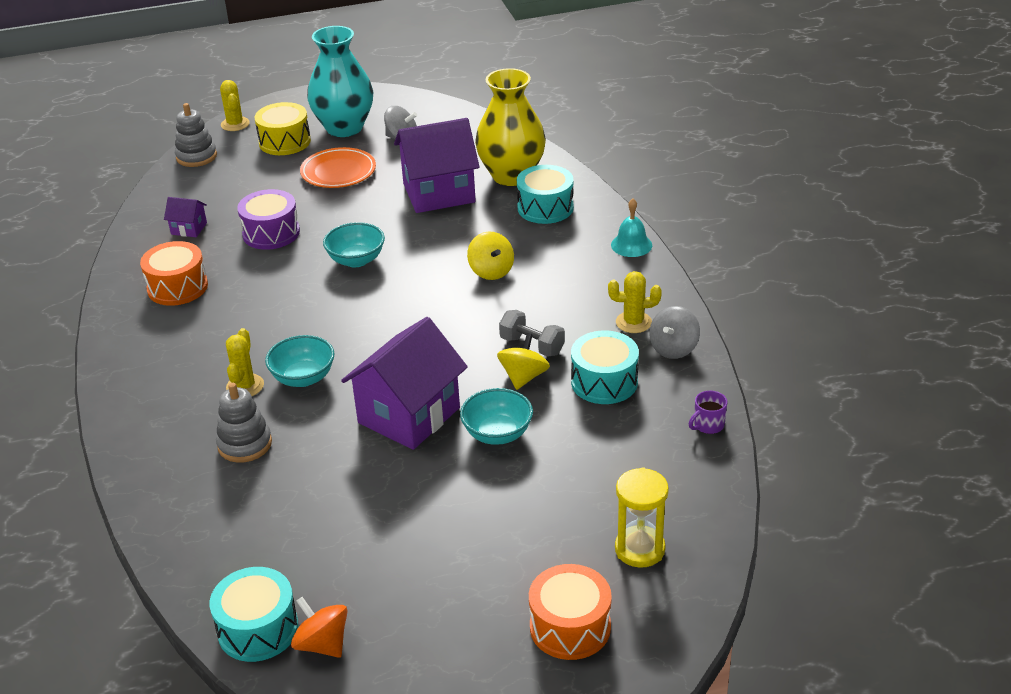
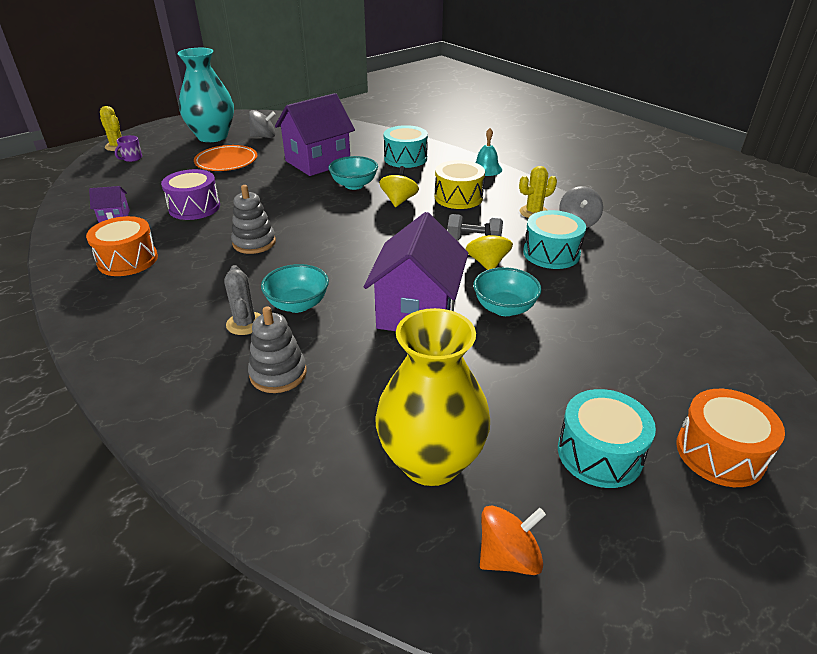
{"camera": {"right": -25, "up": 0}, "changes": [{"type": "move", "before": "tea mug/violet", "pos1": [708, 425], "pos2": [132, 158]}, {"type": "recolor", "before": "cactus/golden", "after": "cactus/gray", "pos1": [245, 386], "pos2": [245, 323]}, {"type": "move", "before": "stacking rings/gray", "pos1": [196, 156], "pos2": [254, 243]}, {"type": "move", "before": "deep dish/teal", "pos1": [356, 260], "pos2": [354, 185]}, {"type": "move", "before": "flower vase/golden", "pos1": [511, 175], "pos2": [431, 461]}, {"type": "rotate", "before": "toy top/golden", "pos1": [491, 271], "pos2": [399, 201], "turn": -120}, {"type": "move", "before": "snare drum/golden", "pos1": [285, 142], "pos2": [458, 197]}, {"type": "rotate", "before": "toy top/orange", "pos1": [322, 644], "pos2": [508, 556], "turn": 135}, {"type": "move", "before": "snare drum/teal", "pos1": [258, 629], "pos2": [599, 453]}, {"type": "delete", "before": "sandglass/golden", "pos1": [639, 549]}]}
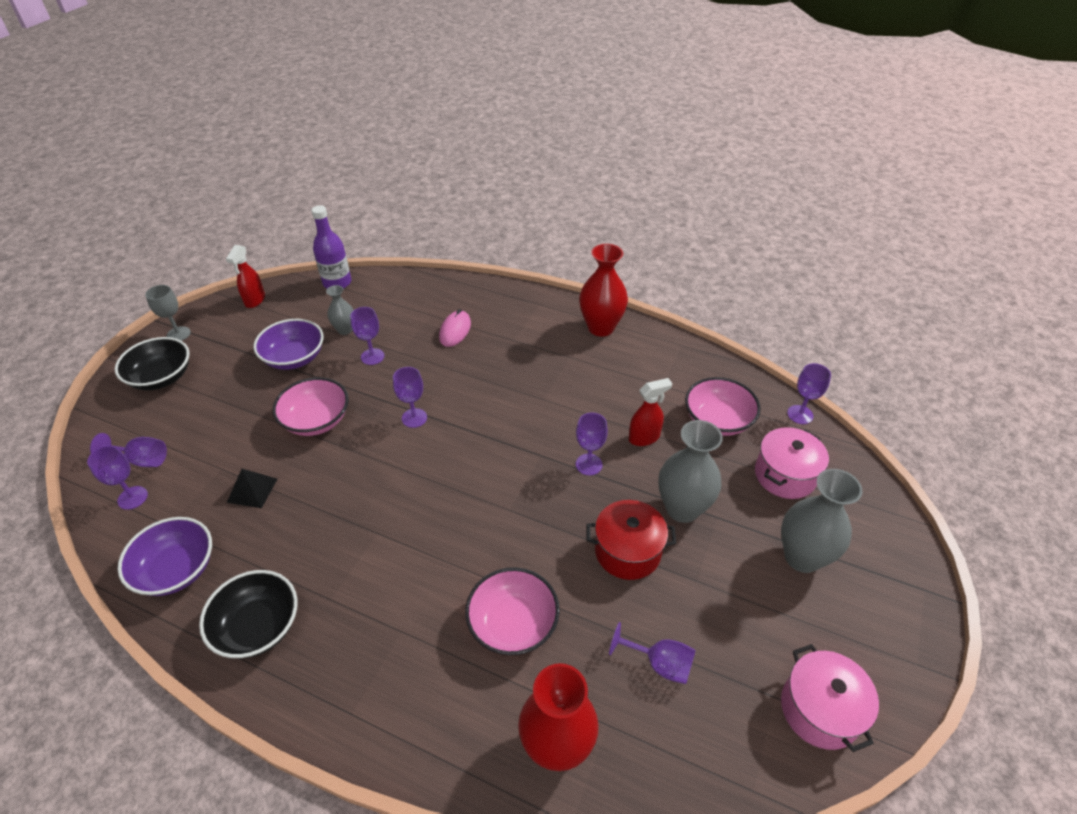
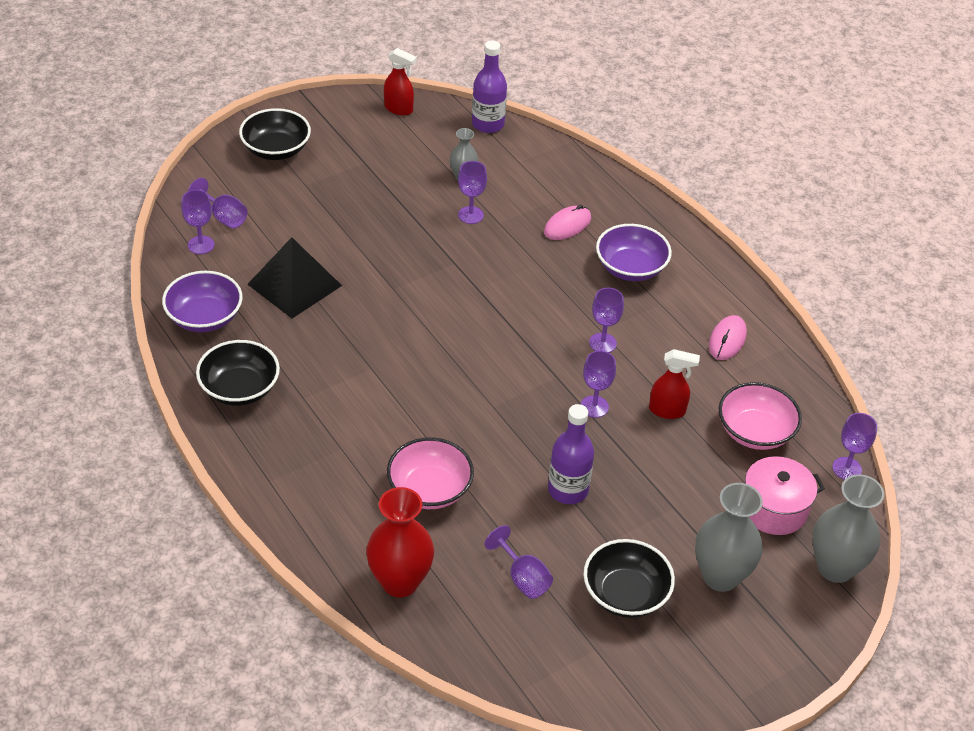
{"camera": {"right": 30, "up": 0}, "changes": [{"type": "resize", "before": "pyramid shape/jet-black", "pos1": [252, 490], "pos2": [294, 284], "scale": 1.87}, {"type": "rotate", "before": "sprayer/red", "pos1": [255, 300], "pos2": [399, 109], "turn": -105}, {"type": "replace", "before": "stockpot/red", "after": "bottle/violet", "pos1": [627, 551], "pos2": [568, 490]}, {"type": "insert", "after": "deep dish/jet-black", "pos2": [625, 594]}, {"type": "move", "before": "goblet/violet", "pos1": [414, 418], "pos2": [602, 343]}, {"type": "move", "before": "deep dish/violet", "pos1": [294, 358], "pos2": [630, 268]}, {"type": "insert", "after": "computer mouse/rose-pink", "pos2": [727, 340]}, {"type": "move", "before": "flower vase/gray", "pos1": [682, 509], "pos2": [835, 568]}, {"type": "delete", "before": "goblet/gray", "pos1": [178, 334]}, {"type": "delete", "before": "deep dish/rose-pink", "pos1": [316, 420]}, {"type": "delete", "before": "flower vase/red", "pos1": [601, 328]}, {"type": "delete", "before": "stockpot/rose-pink", "pos1": [820, 709]}]}
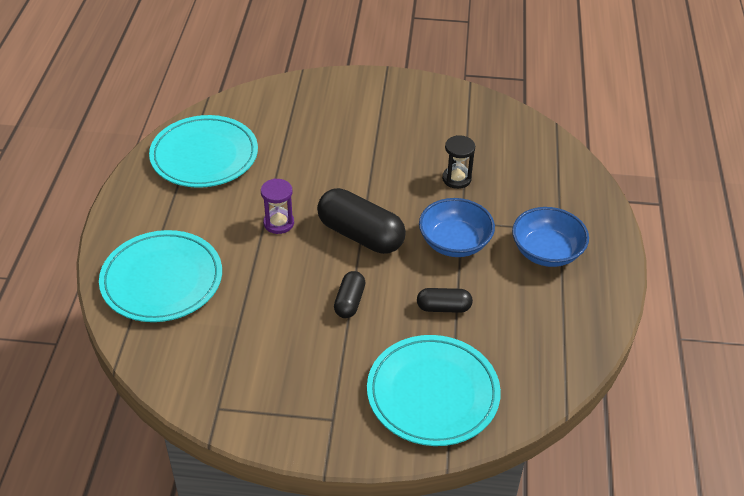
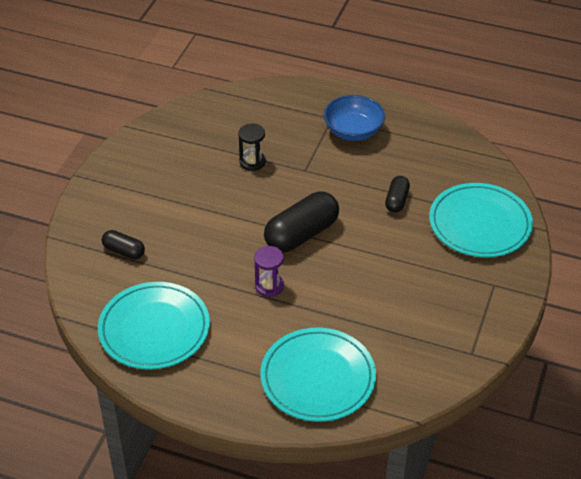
{"camera": {"right": -75, "up": 0}, "changes": [{"type": "move", "before": "pill shape/jet-black", "pos1": [349, 302], "pos2": [124, 251]}, {"type": "delete", "before": "deep dish/blue", "pos1": [454, 242]}]}
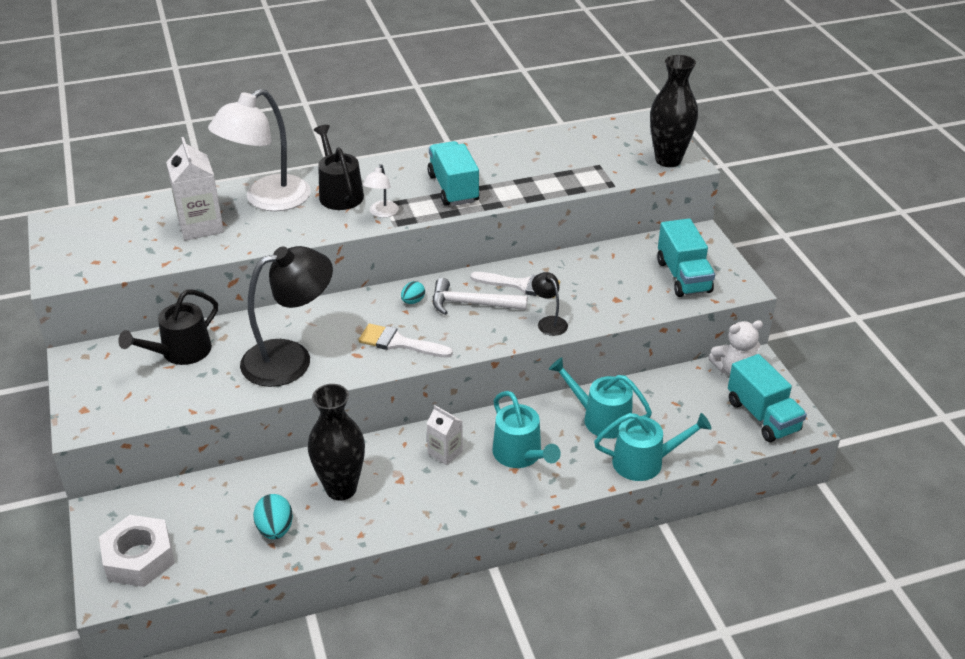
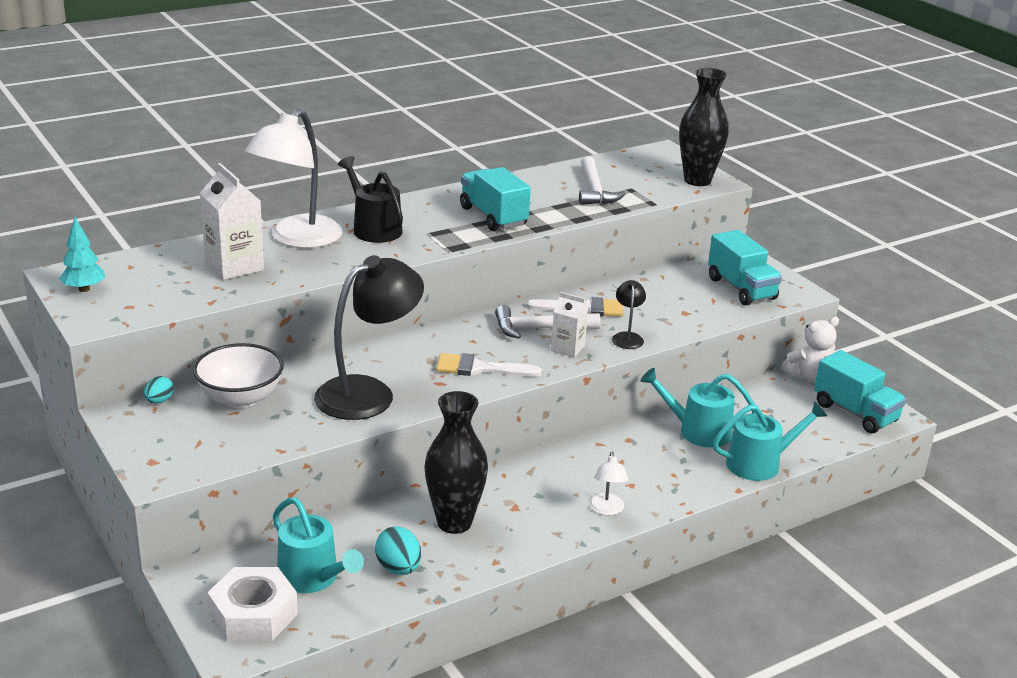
{"camera": {"right": -15, "up": -10}, "changes": [{"type": "insert", "after": "tree/teal", "pos2": [84, 289]}, {"type": "move", "before": "toy egg/teal", "pos1": [413, 301], "pos2": [159, 401]}, {"type": "replace", "before": "sprinkling can/jet-black", "after": "deep dish/pure white", "pos1": [181, 352], "pos2": [240, 398]}, {"type": "move", "before": "sprinkling can/teal", "pos1": [520, 455], "pos2": [312, 578]}, {"type": "move", "before": "milk carton/pure white", "pos1": [445, 452], "pos2": [568, 348]}, {"type": "insert", "after": "hammer/pure white", "pos2": [595, 190]}, {"type": "move", "before": "lamp/pure white", "pos1": [382, 213], "pos2": [606, 510]}, {"type": "rotate", "before": "lamp/jet-black", "pos1": [549, 322], "pos2": [627, 337], "turn": 45}]}
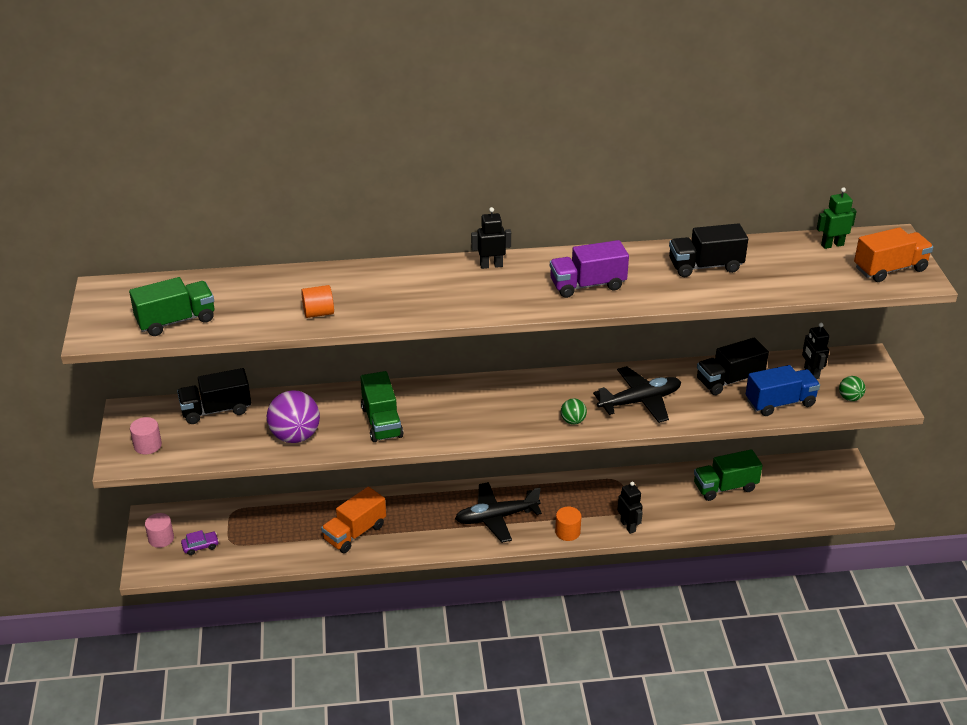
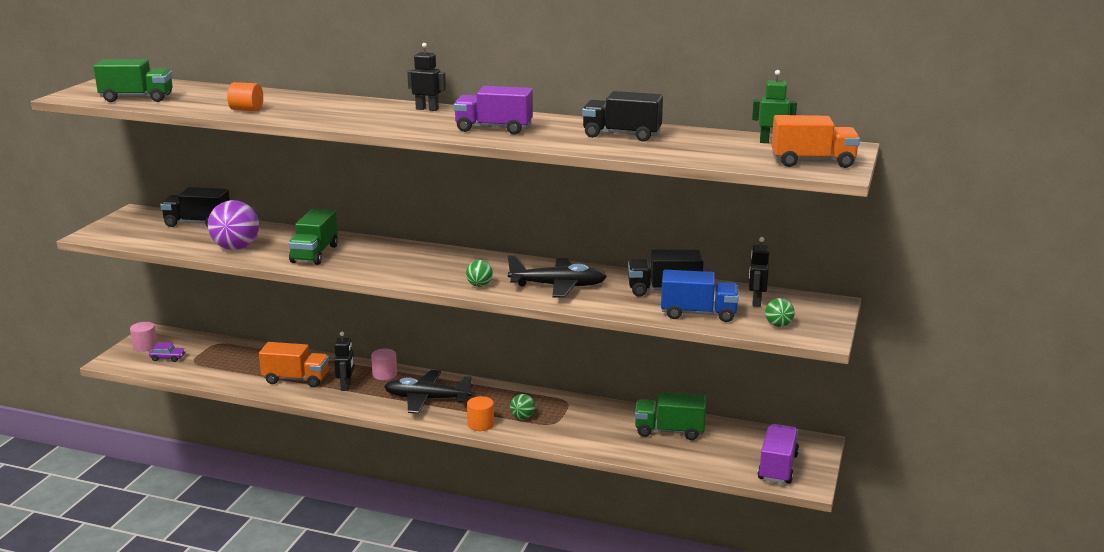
{"camera": {"right": 25, "up": -15}, "changes": [{"type": "rotate", "before": "truck/orange", "pos1": [355, 533], "pos2": [296, 379], "turn": -150}, {"type": "move", "before": "toy robot/jet-black", "pos1": [628, 526], "pos2": [346, 386]}, {"type": "move", "before": "cylinder/rose-pink", "pos1": [147, 445], "pos2": [384, 374]}, {"type": "insert", "after": "play ball/emerald", "pos2": [522, 417]}, {"type": "insert", "after": "truck/violet", "pos2": [777, 467]}]}
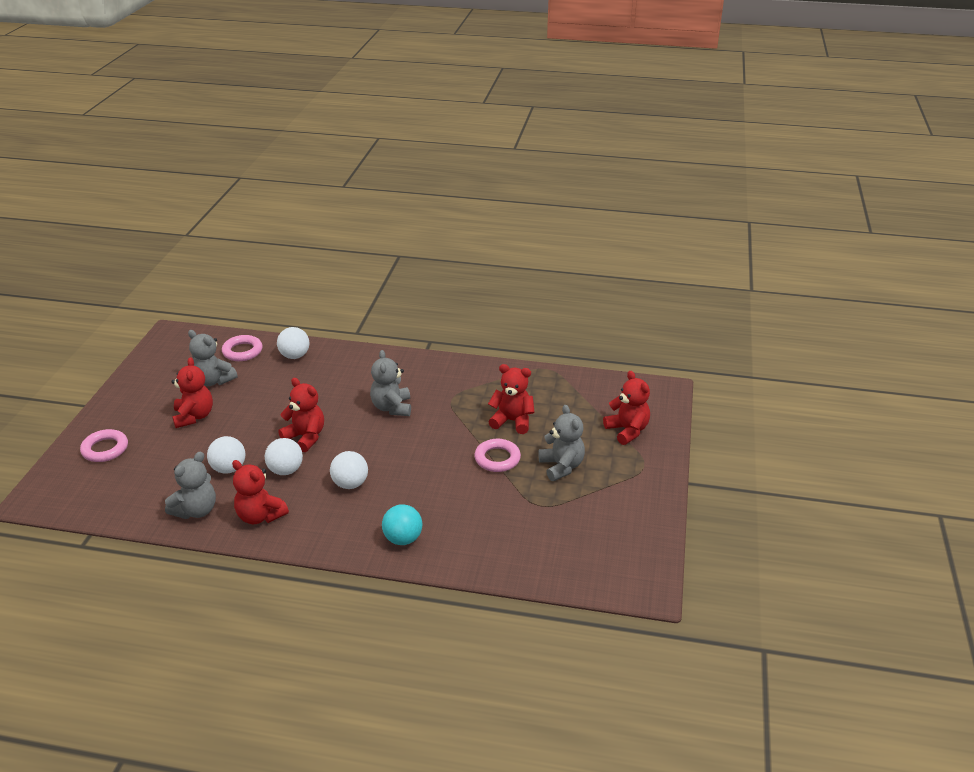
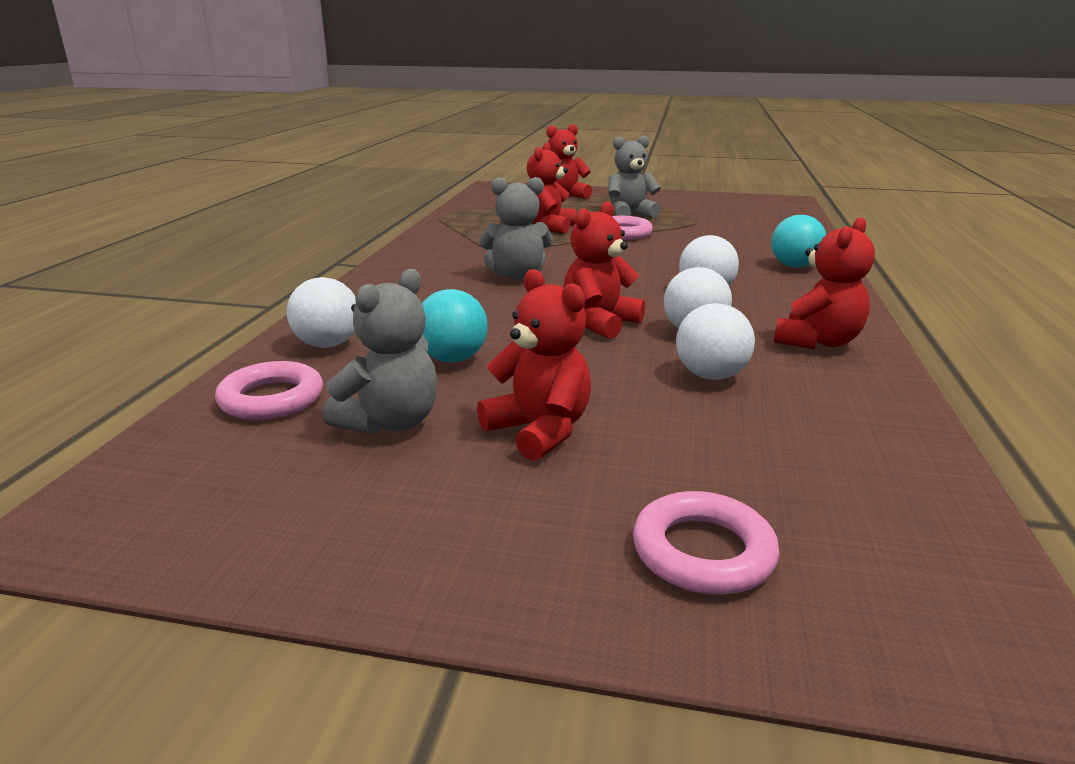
{"camera": {"right": -90, "up": -10}, "changes": [{"type": "insert", "after": "play ball/teal", "pos2": [452, 359]}, {"type": "rotate", "before": "teddy bear/red", "pos1": [194, 416], "pos2": [539, 431], "turn": 60}, {"type": "delete", "before": "teddy bear/gray", "pos1": [196, 510]}]}
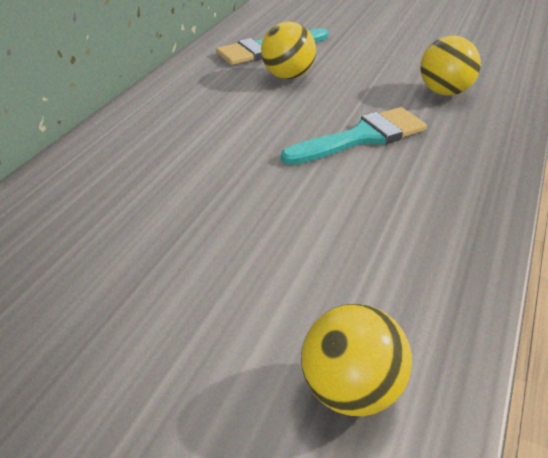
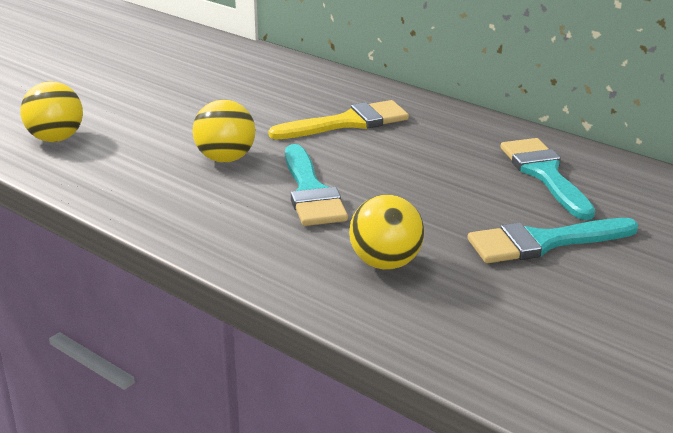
{"camera": {"right": 105, "up": -10}, "changes": [{"type": "move", "before": "play ball/golden", "pos1": [288, 76], "pos2": [225, 159]}, {"type": "insert", "after": "paint brush/golden", "pos2": [348, 123]}, {"type": "insert", "after": "paint brush/teal", "pos2": [543, 242]}]}
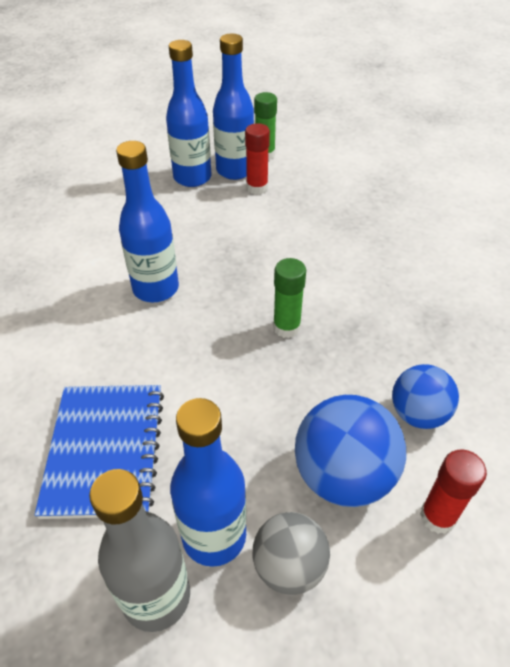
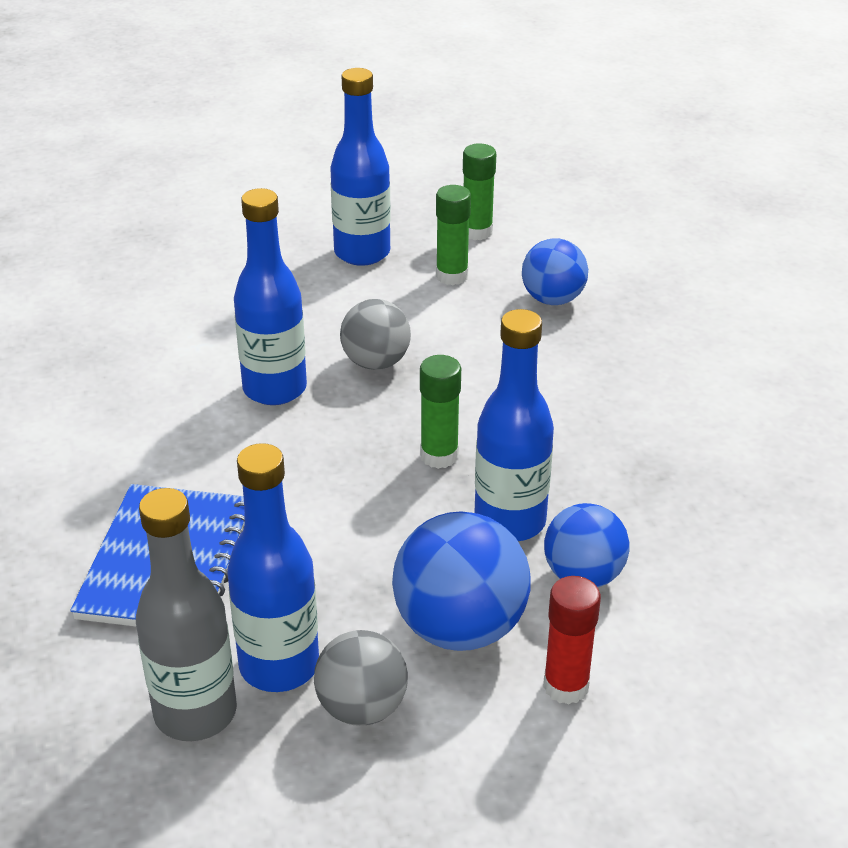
{"camera": {"right": 10, "up": -10}, "changes": [{"type": "insert", "after": "play ball/gray", "pos2": [376, 362]}, {"type": "recolor", "before": "stick of glue/red", "after": "stick of glue/emerald", "pos1": [257, 188], "pos2": [452, 276]}, {"type": "move", "before": "bottle/blue", "pos1": [235, 170], "pos2": [510, 521]}, {"type": "insert", "after": "play ball/blue", "pos2": [552, 299]}]}
